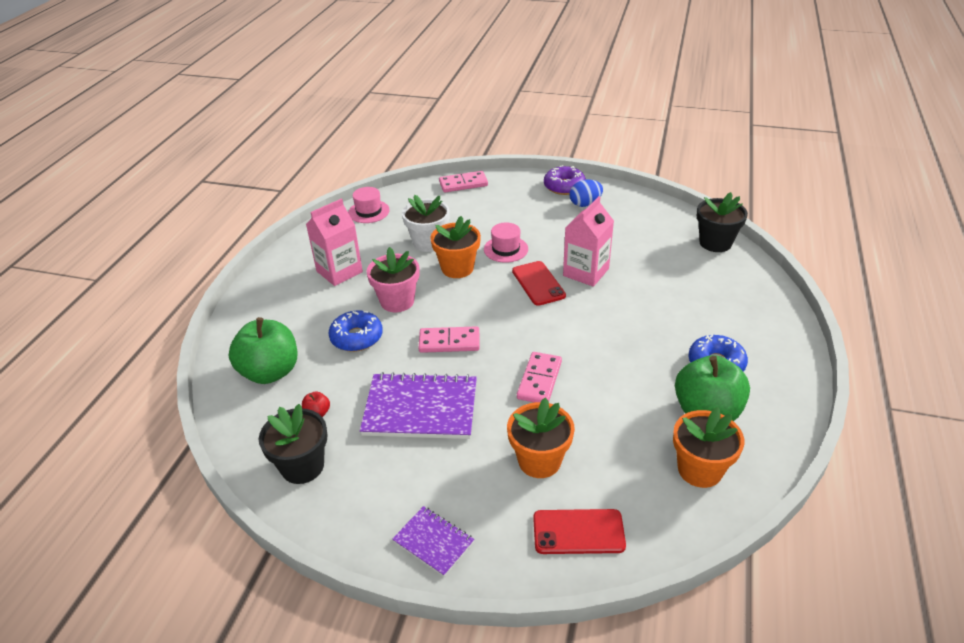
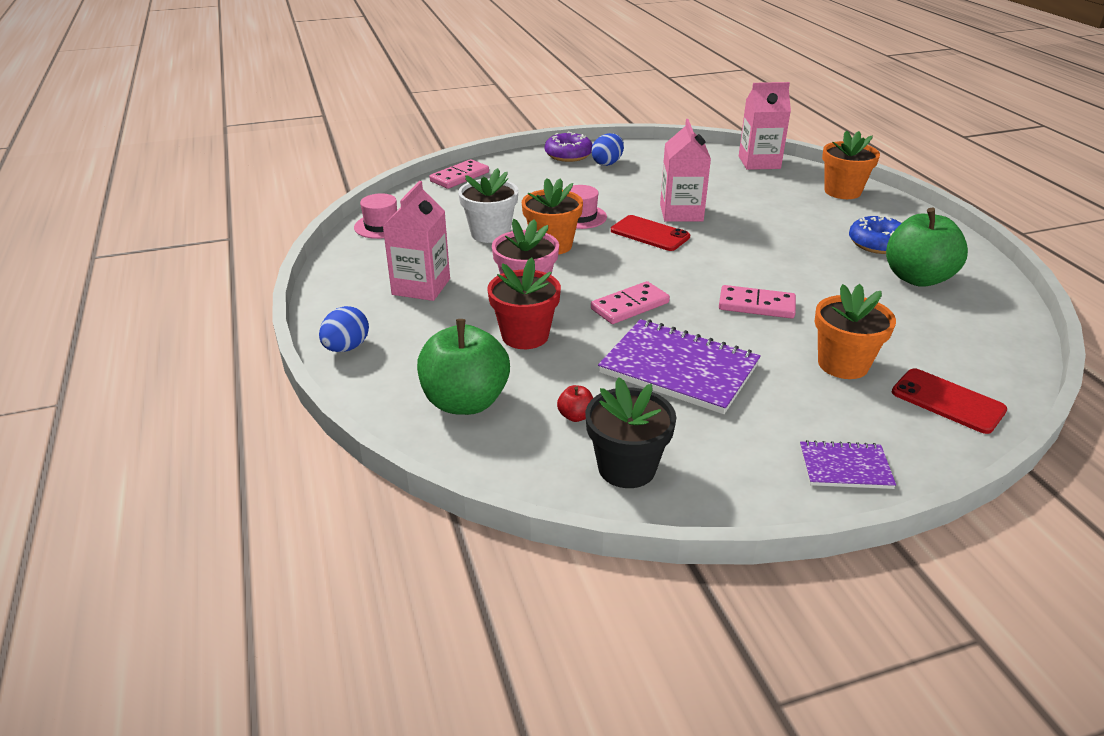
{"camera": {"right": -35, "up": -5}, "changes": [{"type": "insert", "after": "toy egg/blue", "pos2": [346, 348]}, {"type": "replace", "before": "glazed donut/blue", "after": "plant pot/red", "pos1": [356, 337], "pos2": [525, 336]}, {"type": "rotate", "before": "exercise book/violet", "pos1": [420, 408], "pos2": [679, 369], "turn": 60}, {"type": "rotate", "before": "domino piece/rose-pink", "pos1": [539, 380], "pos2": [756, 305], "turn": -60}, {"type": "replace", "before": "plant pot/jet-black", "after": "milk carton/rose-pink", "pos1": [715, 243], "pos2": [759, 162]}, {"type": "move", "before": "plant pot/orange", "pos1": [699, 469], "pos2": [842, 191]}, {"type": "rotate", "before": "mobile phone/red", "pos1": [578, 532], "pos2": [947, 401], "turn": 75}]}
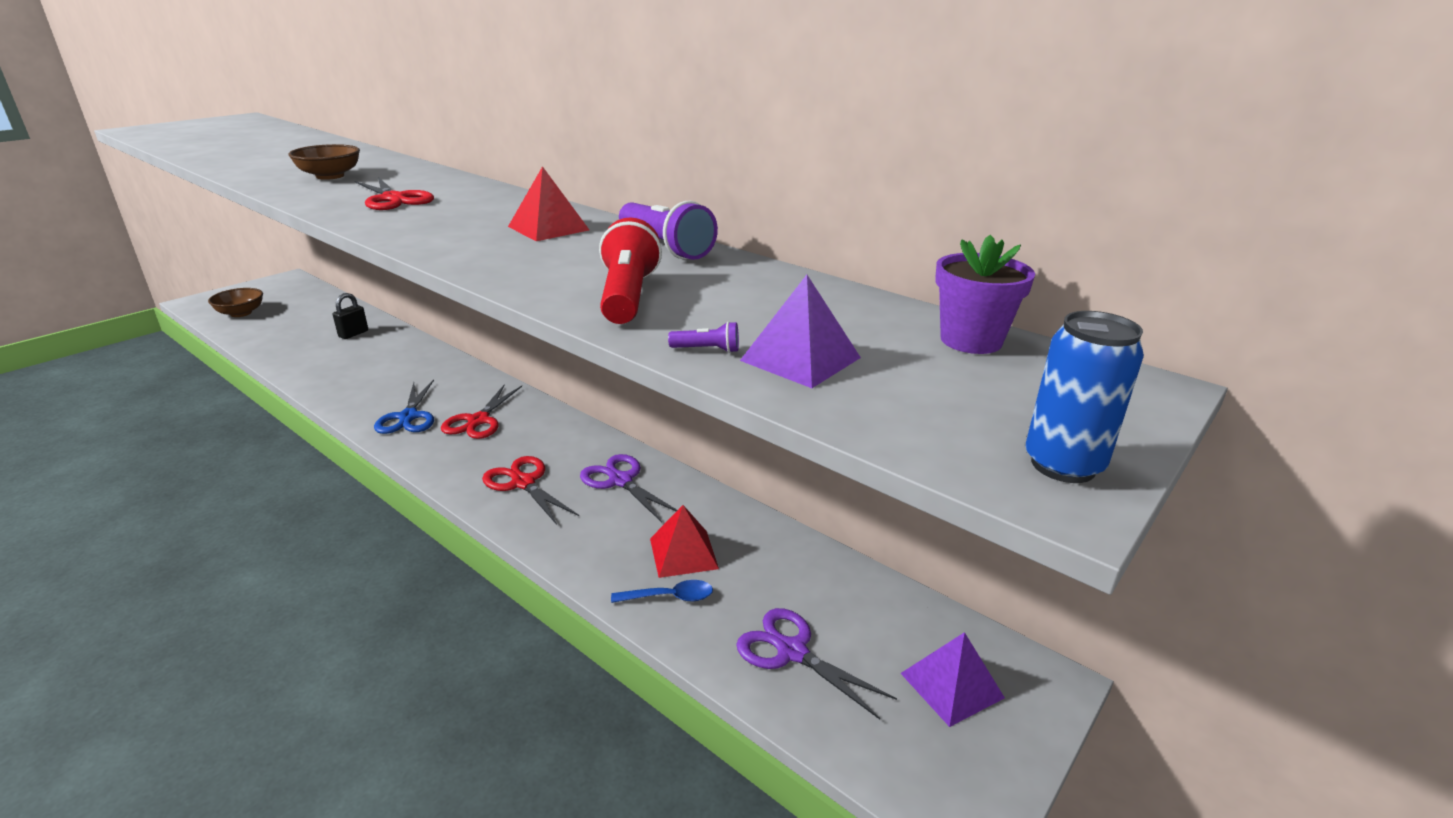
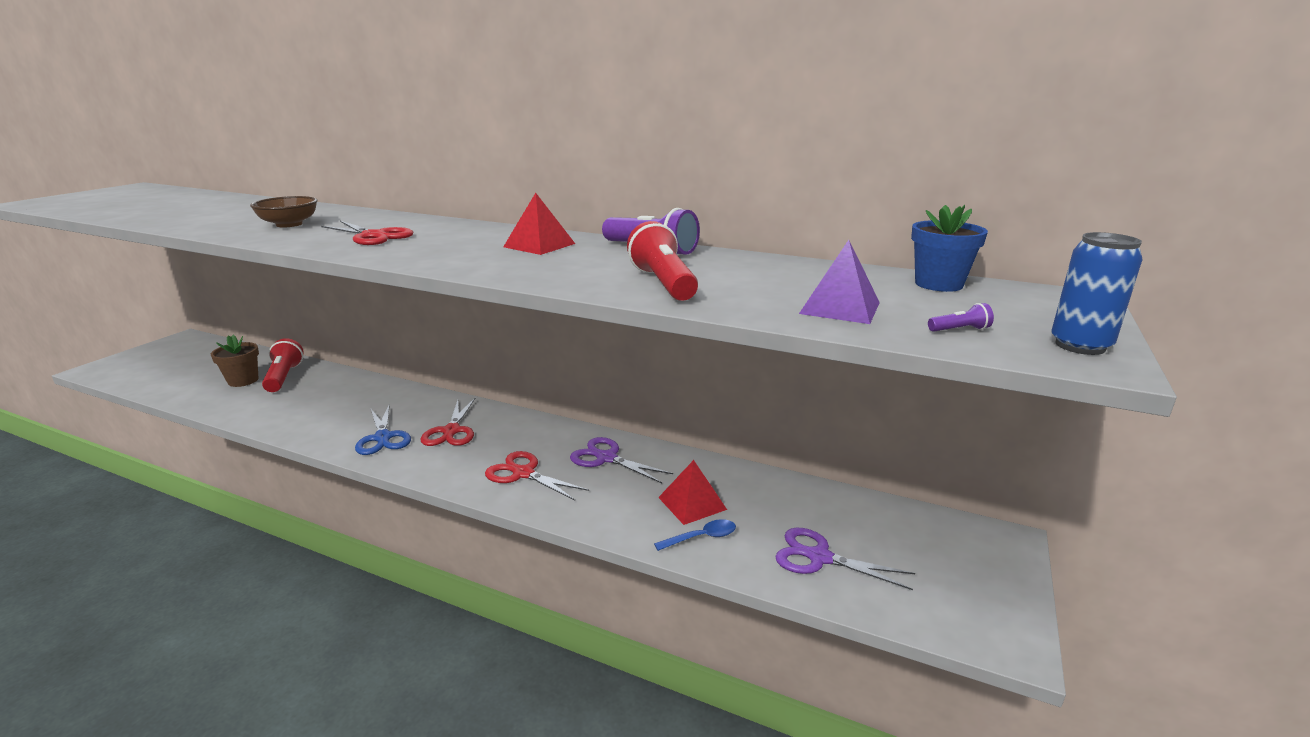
{"camera": {"right": -15, "up": -5}, "changes": [{"type": "insert", "after": "plant pot/russet", "pos2": [243, 380]}, {"type": "replace", "before": "lock/jet-black", "after": "pocket torch/red", "pos1": [353, 334], "pos2": [284, 377]}, {"type": "recolor", "before": "plant pot/violet", "after": "plant pot/blue", "pos1": [971, 340], "pos2": [938, 284]}, {"type": "move", "before": "pocket torch/violet", "pos1": [707, 350], "pos2": [960, 330]}, {"type": "delete", "before": "deep dish/russet", "pos1": [241, 313]}, {"type": "delete", "before": "pyramid shape/violet", "pos1": [951, 685]}]}
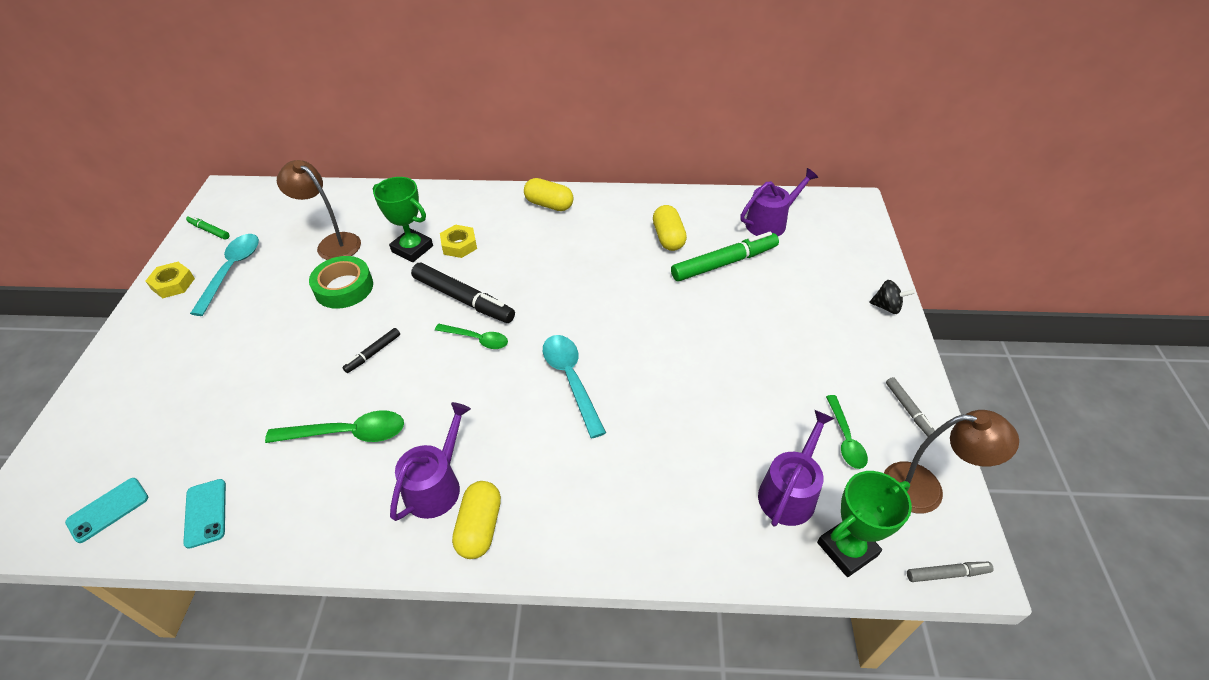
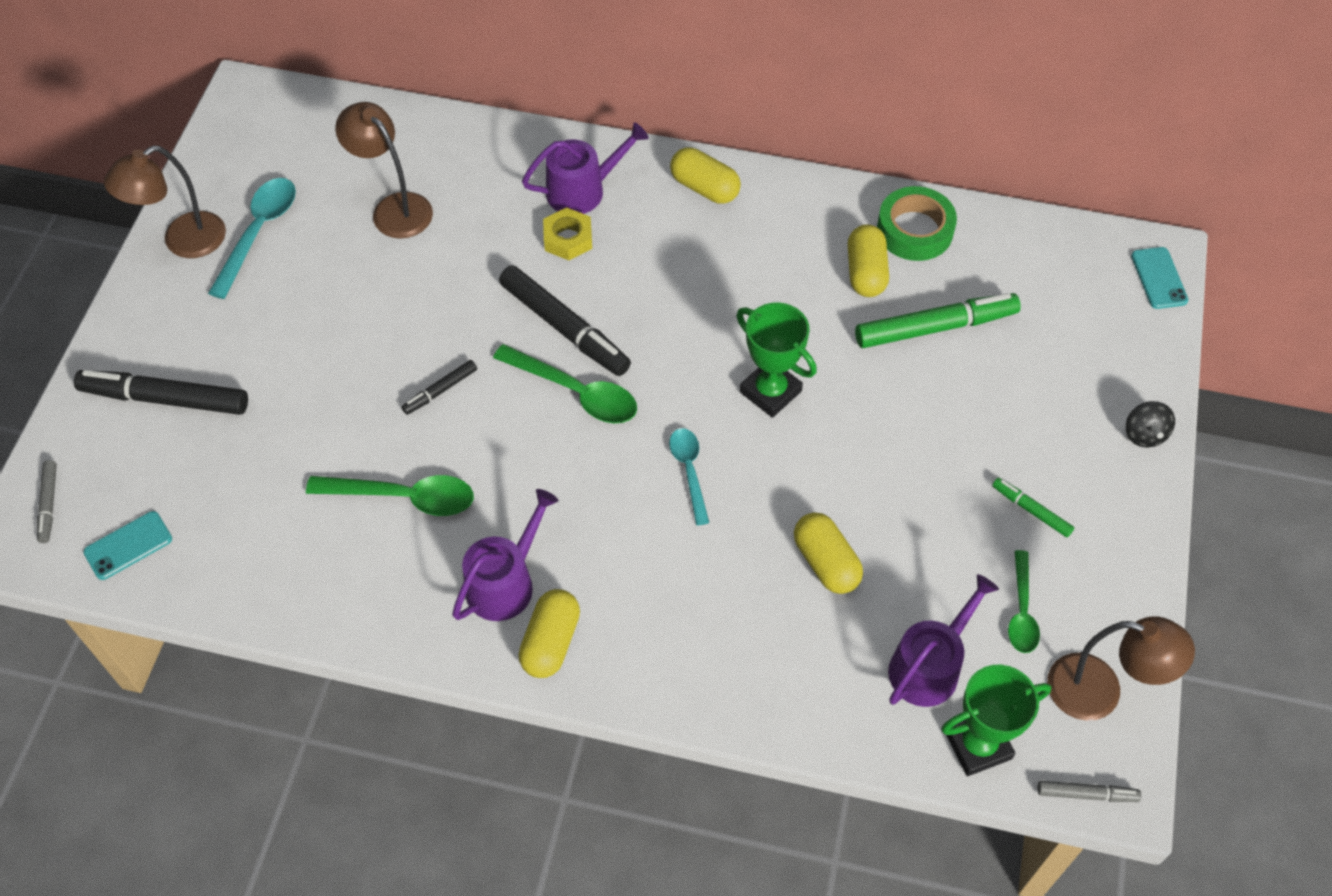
{"camera": {"right": 10, "up": 10}, "changes": [{"type": "move", "before": "felt pen/gray", "pos1": [908, 409], "pos2": [49, 504]}, {"type": "insert", "after": "felt pen/jet-black", "pos2": [165, 399]}, {"type": "replace", "before": "nut/golden", "after": "lamp/russet", "pos1": [173, 284], "pos2": [183, 242]}, {"type": "resize", "before": "tablespoon/emerald", "pos1": [477, 339], "pos2": [576, 392], "scale": 1.54}, {"type": "move", "before": "sprinkling can/violet", "pos1": [770, 222], "pos2": [582, 190]}, {"type": "resize", "before": "tablespoon/teal", "pos1": [571, 379], "pos2": [689, 471], "scale": 0.65}, {"type": "move", "before": "trophy/emerald", "pos1": [412, 249], "pos2": [770, 391]}, {"type": "insert", "after": "pill shape/golden", "pos2": [826, 562]}, {"type": "move", "before": "tape/emerald", "pos1": [344, 288], "pos2": [914, 230]}, {"type": "move", "before": "felt pen/emerald", "pos1": [209, 230], "pos2": [1031, 510]}, {"type": "rotate", "before": "toy top/jet-black", "pos1": [887, 307], "pos2": [1144, 434], "turn": 60}, {"type": "move", "before": "mobile phone/teal", "pos1": [206, 513], "pos2": [1159, 278]}]}
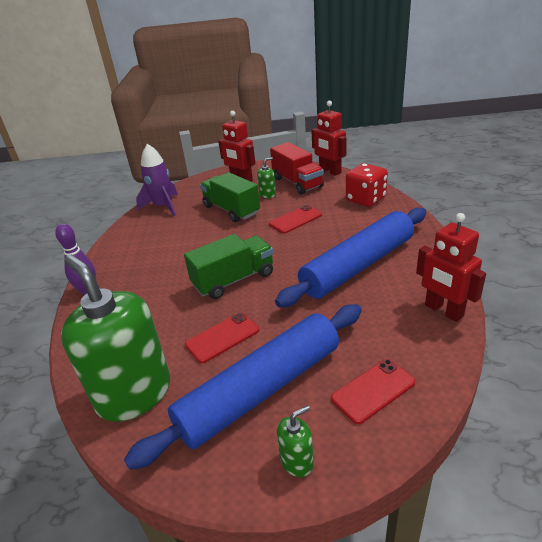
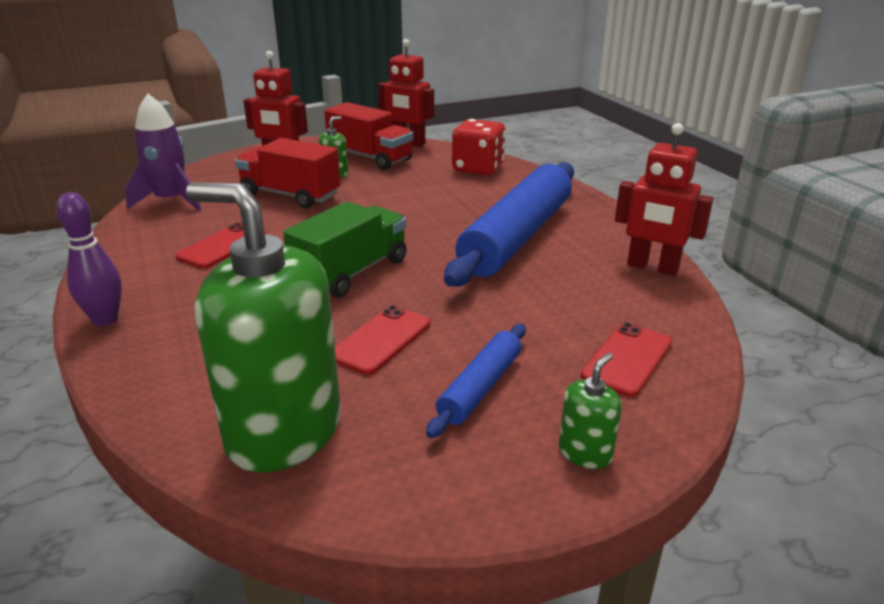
{"camera": {"right": -25, "up": -5}, "changes": [{"type": "move", "before": "mobile phone/red", "pos1": [295, 219], "pos2": [222, 246]}, {"type": "recolor", "before": "truck/emerald", "after": "truck/red", "pos1": [231, 210], "pos2": [290, 195]}, {"type": "resize", "before": "dough roller/blue", "pos1": [261, 390], "pos2": [480, 387], "scale": 0.48}]}
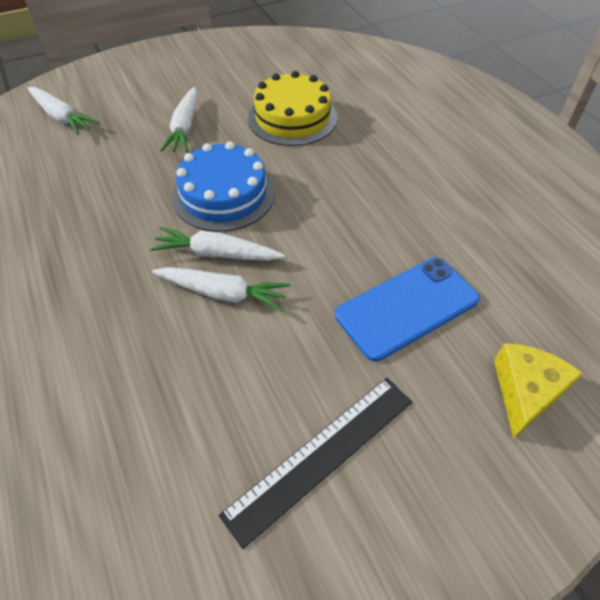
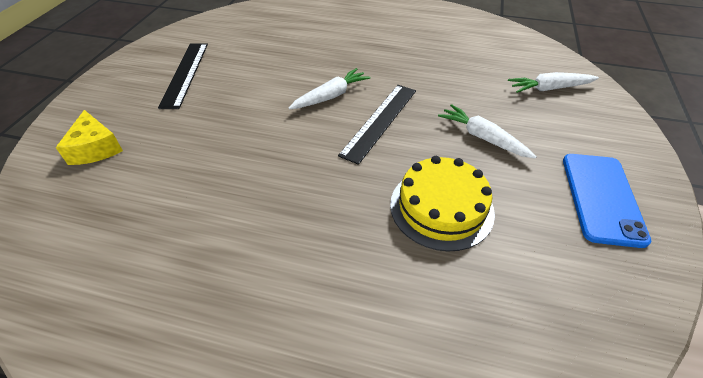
{"camera": {"right": 130, "up": -5}, "changes": [{"type": "replace", "before": "cake/blue", "after": "ruler/jet-black", "pos1": [223, 194], "pos2": [380, 121]}, {"type": "move", "before": "mobile phone/blue", "pos1": [407, 307], "pos2": [602, 198]}, {"type": "delete", "before": "toy carrot/pure white", "pos1": [223, 293]}]}
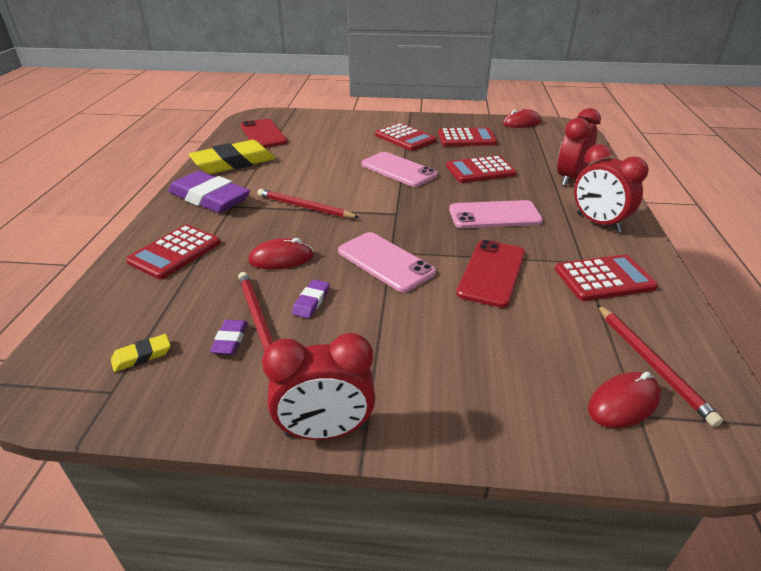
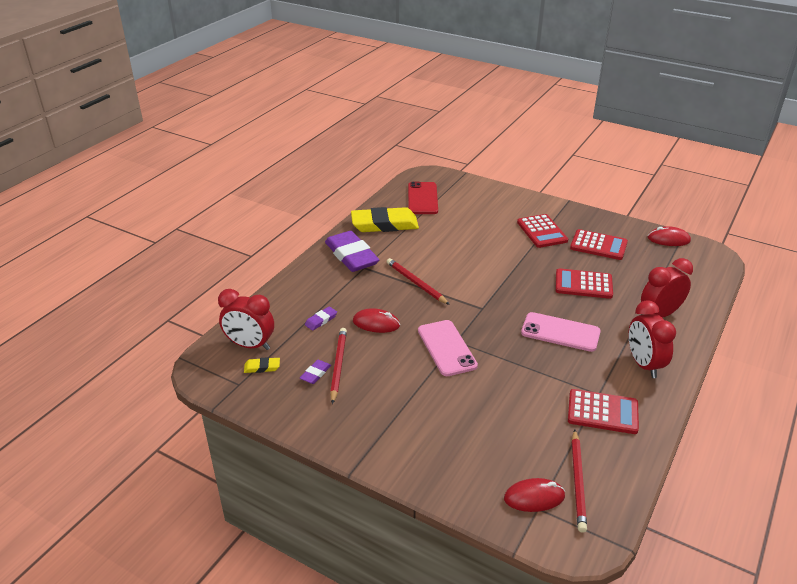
{"camera": {"right": 25, "up": 0}, "changes": [{"type": "move", "before": "alarm clock/red", "pos1": [325, 431], "pos2": [250, 345]}, {"type": "move", "before": "gum eraser/violet", "pos1": [311, 301], "pos2": [321, 320]}, {"type": "delete", "before": "calculator/red", "pos1": [175, 252]}, {"type": "delete", "before": "mobile phone/rose-pink", "pos1": [398, 170]}, {"type": "delete", "before": "mobile phone/red", "pos1": [492, 273]}]}
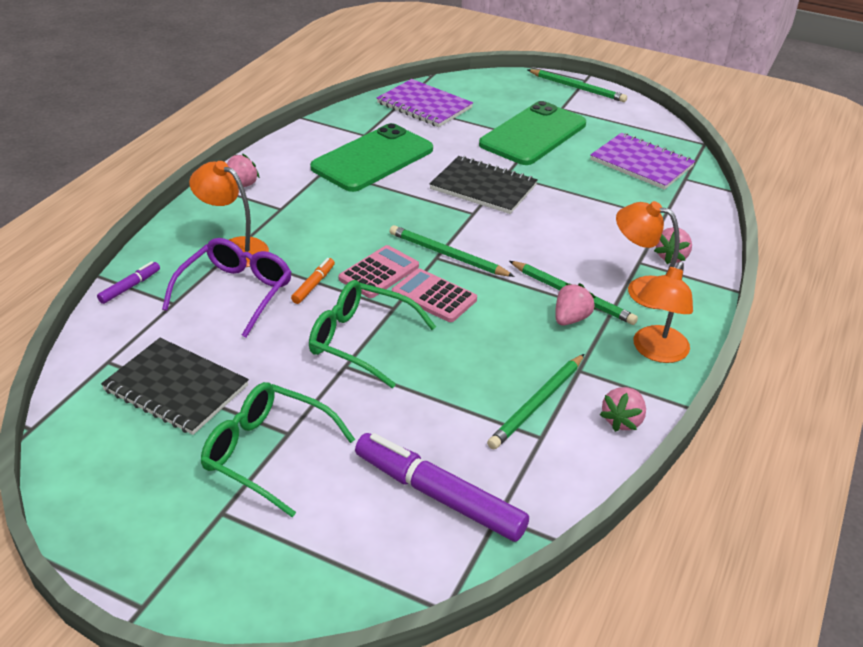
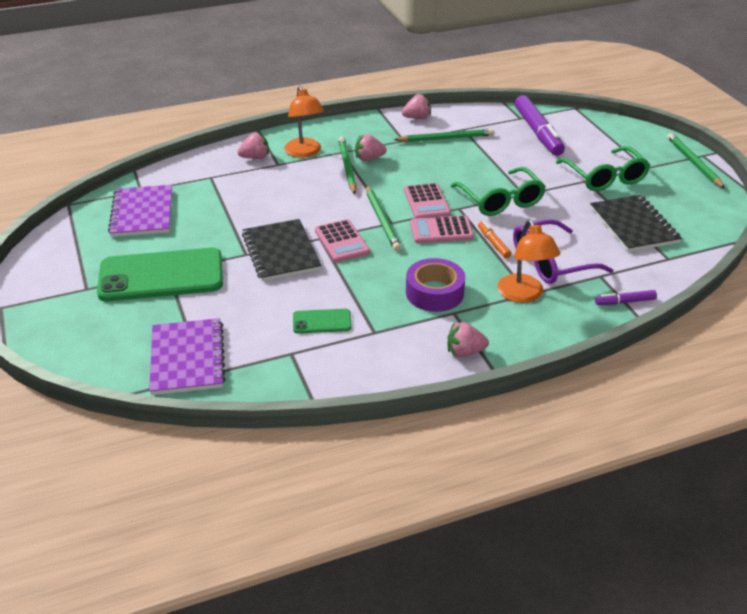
{"camera": {"right": -135, "up": 0}, "changes": [{"type": "resize", "before": "mobile phone/emerald", "pos1": [373, 159], "pos2": [322, 321], "scale": 0.45}, {"type": "insert", "after": "calculator/rose-pink", "pos2": [342, 242]}, {"type": "insert", "after": "tape/violet", "pos2": [434, 293]}, {"type": "rotate", "before": "felt pen/orange", "pos1": [313, 285], "pos2": [493, 243], "turn": 90}, {"type": "move", "before": "lead pencil/emerald", "pos1": [577, 88], "pos2": [693, 162]}, {"type": "delete", "before": "lamp/orange", "pos1": [656, 352]}]}
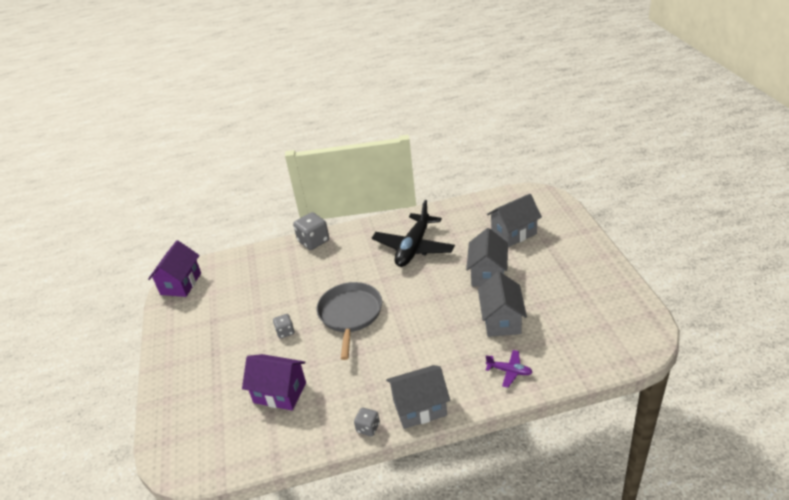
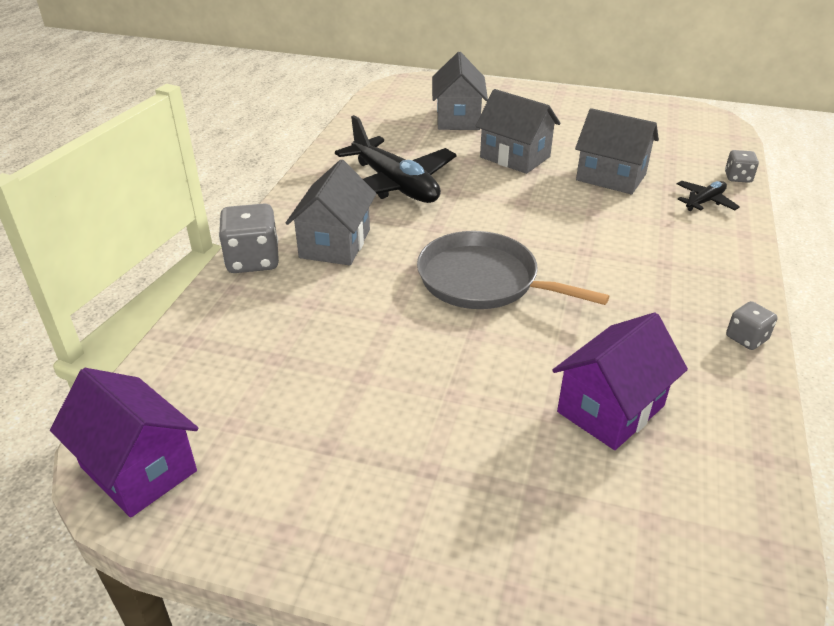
{"camera": {"right": -65, "up": 0}, "changes": [{"type": "move", "before": "cottage/gray", "pos1": [419, 408], "pos2": [335, 243]}, {"type": "recolor", "before": "plane/violet", "after": "plane/jet-black", "pos1": [509, 371], "pos2": [704, 201]}, {"type": "move", "before": "dice/gray", "pos1": [285, 332], "pos2": [738, 177]}]}
